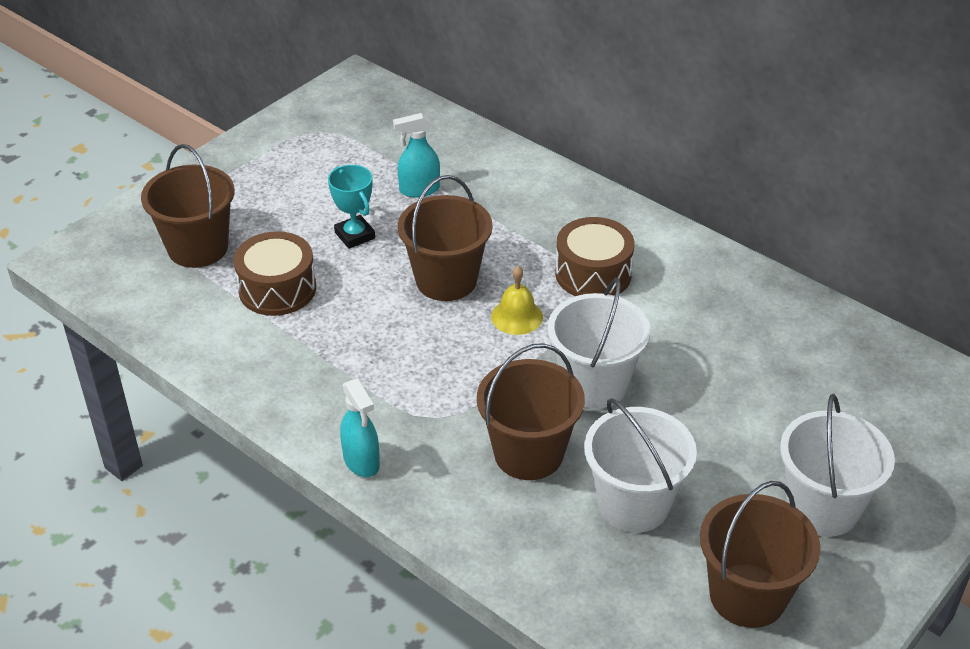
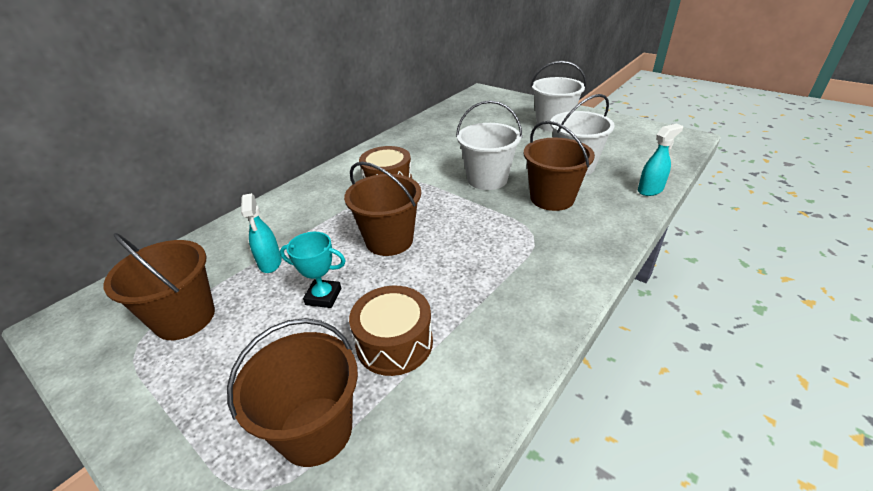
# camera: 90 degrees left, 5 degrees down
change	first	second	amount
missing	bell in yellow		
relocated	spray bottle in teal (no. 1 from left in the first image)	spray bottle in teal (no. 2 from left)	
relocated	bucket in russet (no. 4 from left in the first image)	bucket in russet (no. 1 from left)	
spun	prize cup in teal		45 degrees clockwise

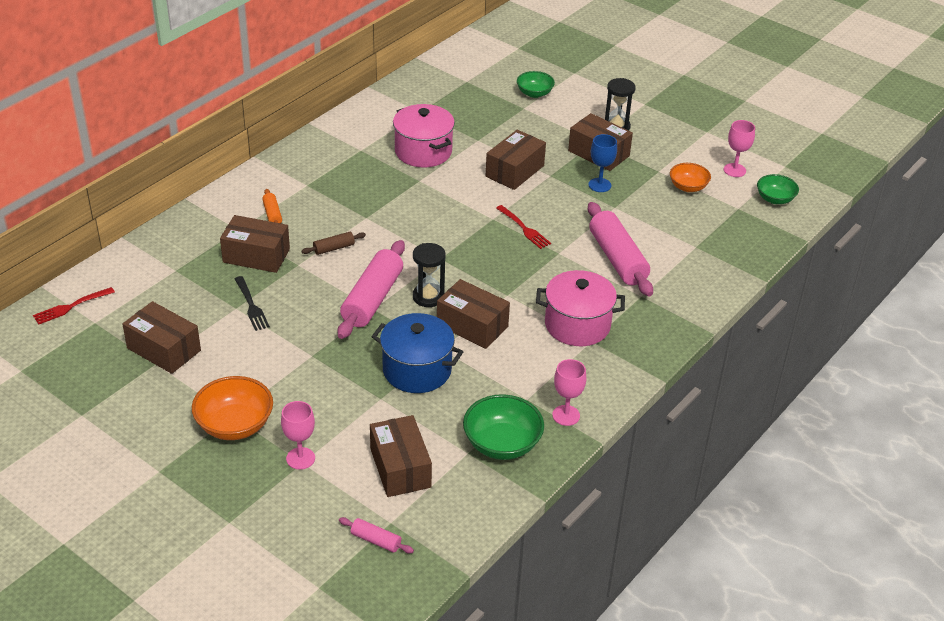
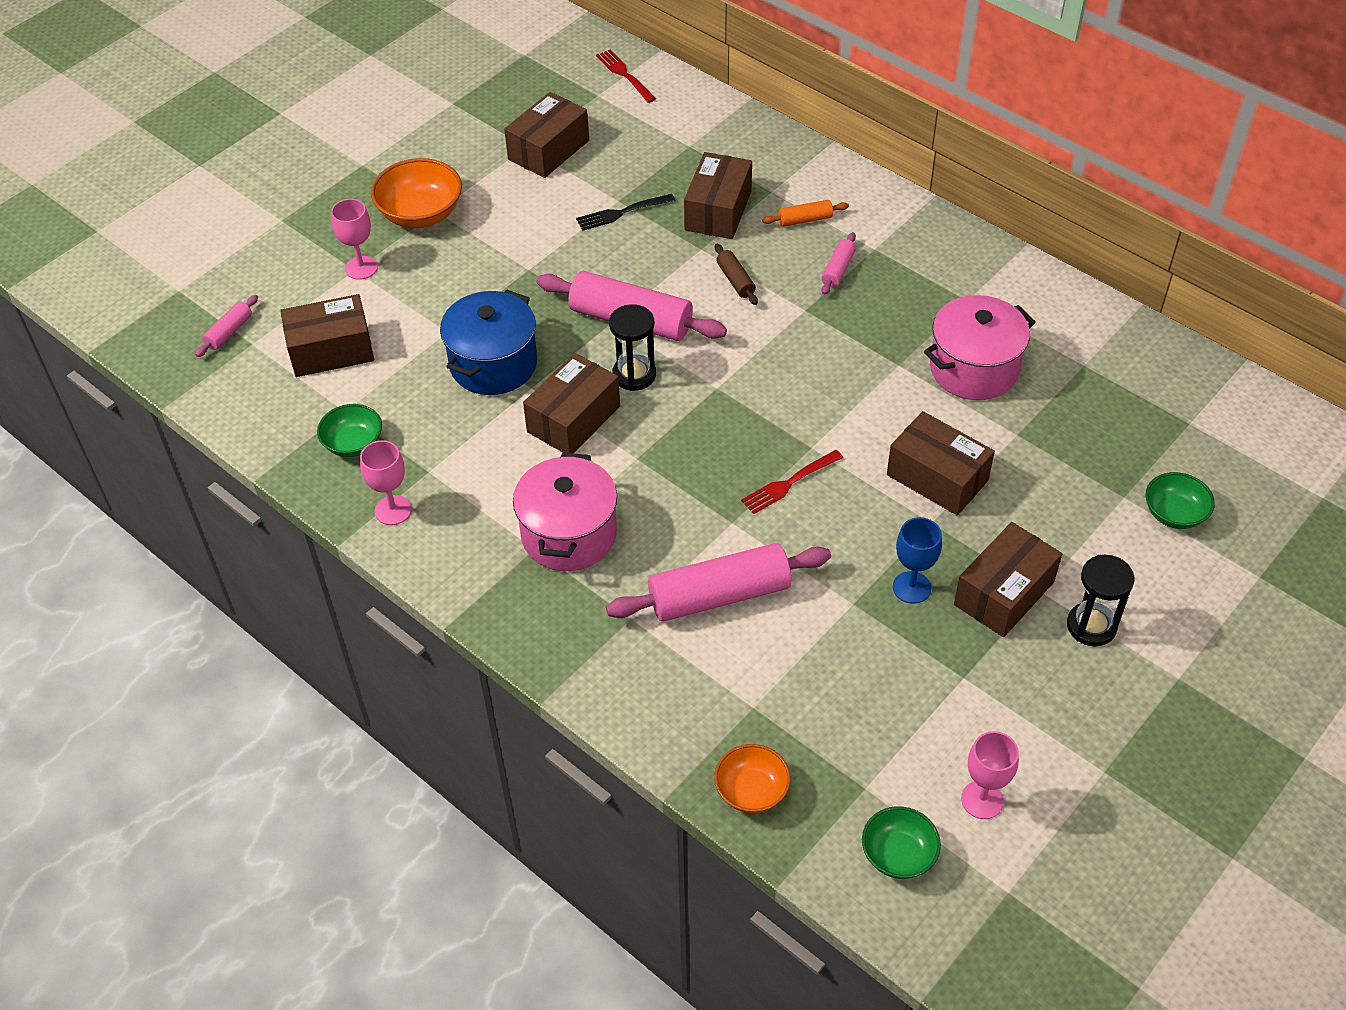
# camera: 95 degrees right, 10 degrees up
change	first	second	amount
appeared		dough roller in rose-pink (no. 4 from left)	
relocated	deep dish in orange (no. 2 from left)		
size	deep dish in green (no. 1 from left)		x0.64

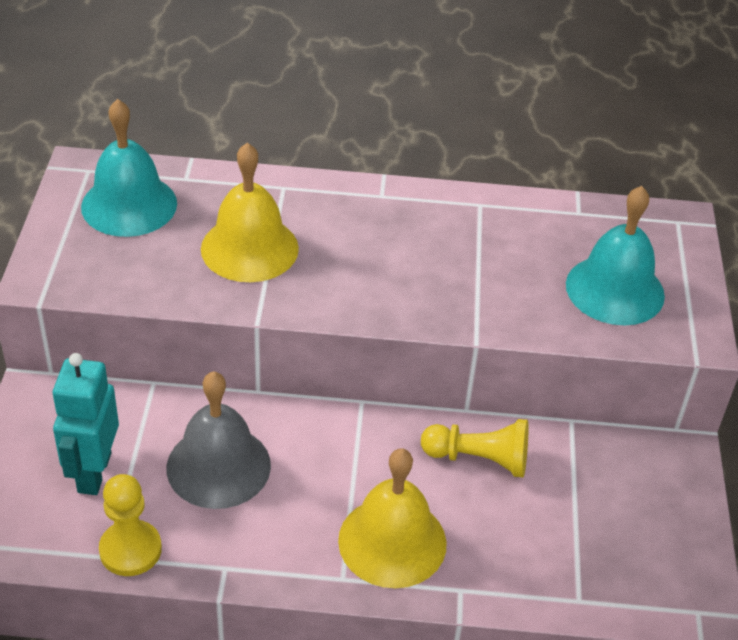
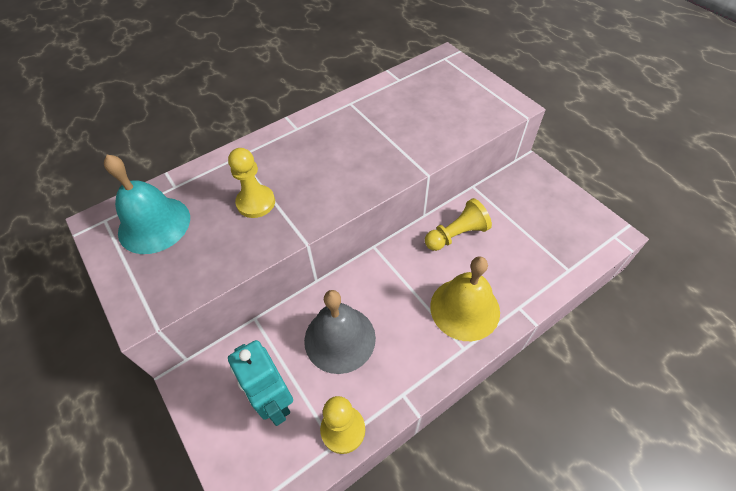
# camera: 35 degrees left, 10 degrees up
change	first	second	amount
missing	bell in teal (no. 2 from left)		
exchanged	bell in yellow (no. 1 from left)	game pawn in yellow (no. 1 from left)	

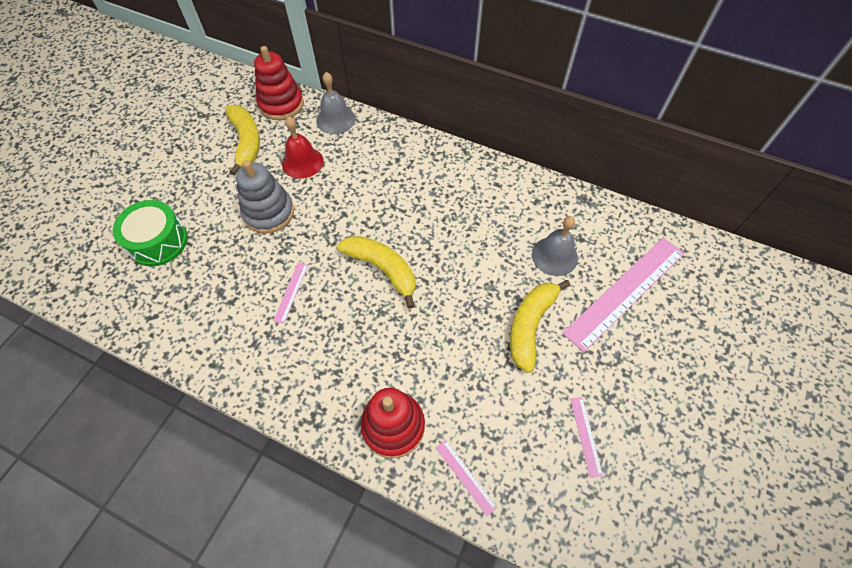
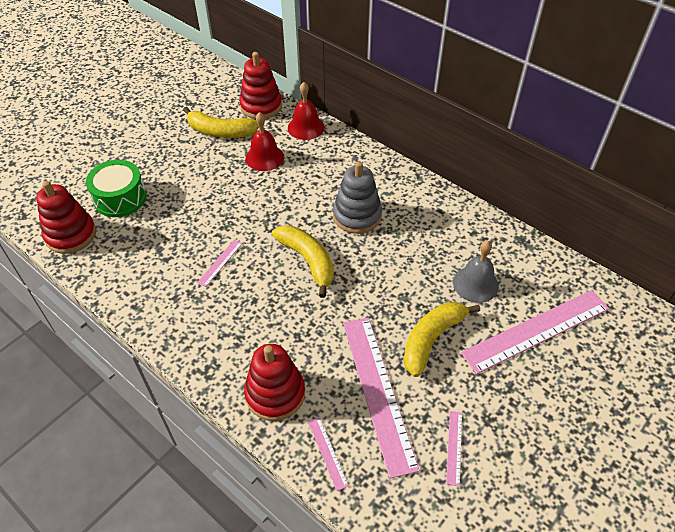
# camera: 15 degrees right, 10 degrees down
change	first	second	amount
appeared		ring stacker in red (no. 1 from left)	
appeared		ruler in rose-pink (no. 3 from left)	
relocated	ring stacker in grey		
colour	bell in grey (no. 1 from left)	bell in red (no. 2 from left)	
spun	banana in yellow (no. 1 from left)		105 degrees clockwise

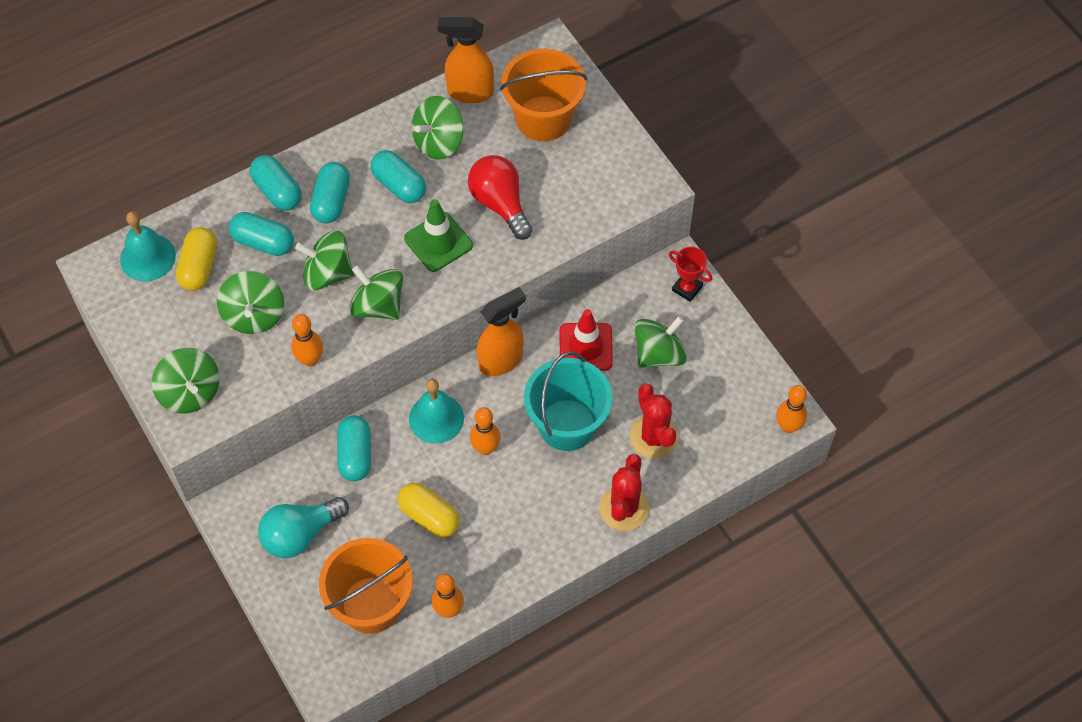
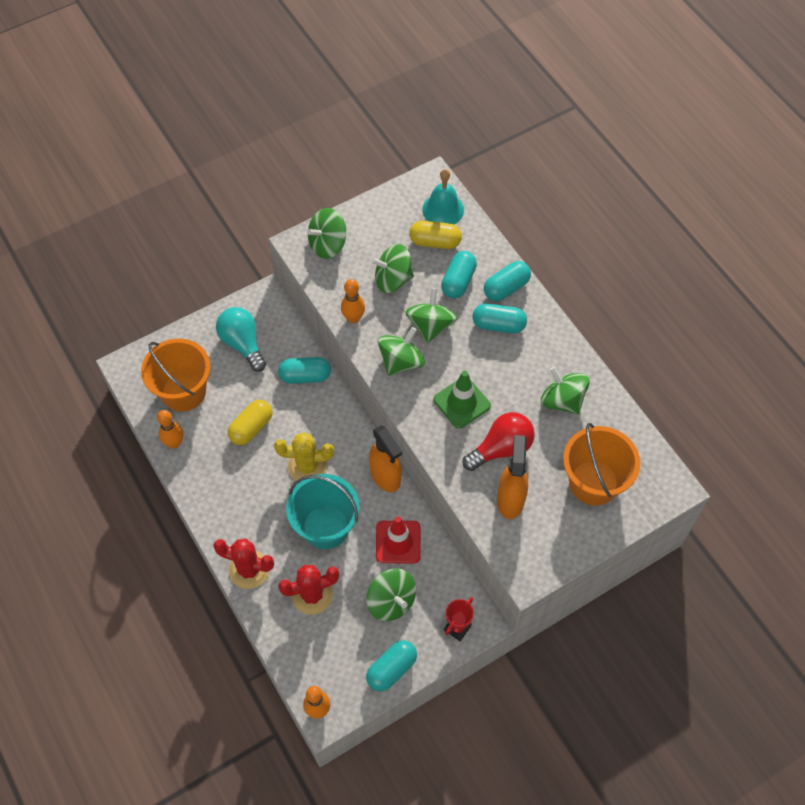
# camera: 90 degrees right, 0 degrees up
change	first	second	amount
missing	bell in teal (no. 2 from left)		
relocated	pill in teal (no. 5 from left in the first image)	pill in teal (no. 2 from left)	
relocated	spray bottle in orange (no. 1 from left in the first image)	spray bottle in orange (no. 2 from left)	
exchanged	tenpin in orange (no. 3 from left)	prickly plant in yellow	

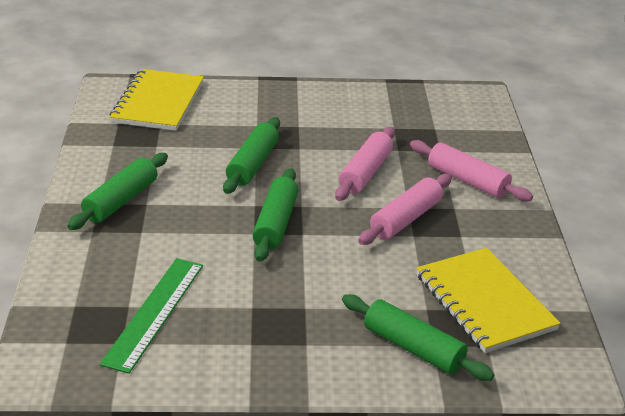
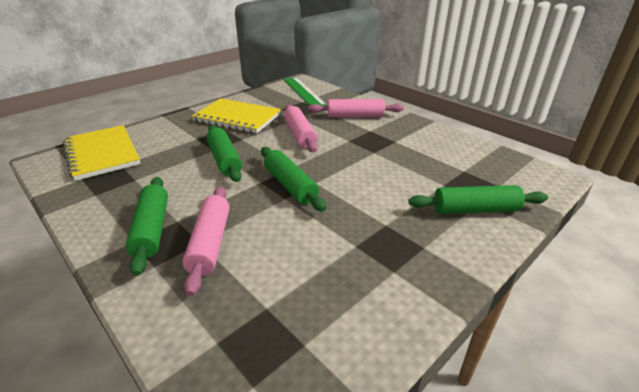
# camera: 40 degrees left, 0 degrees up
change	first	second	amount
relocated	ruler in green		
relocated	dough roller in rose-pink (no. 2 from left in the first image)	dough roller in rose-pink (no. 1 from left)	
relocated	exercise book in yellow (no. 2 from left)		

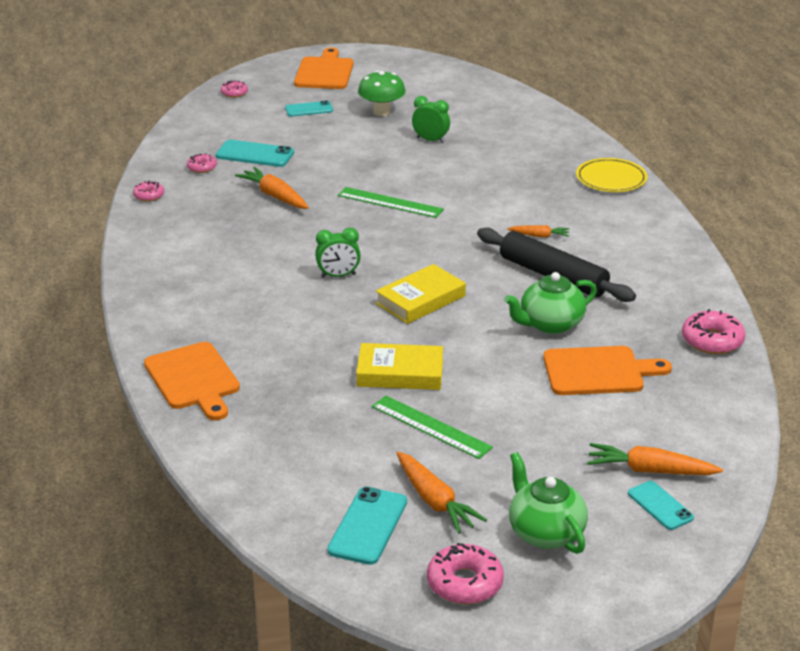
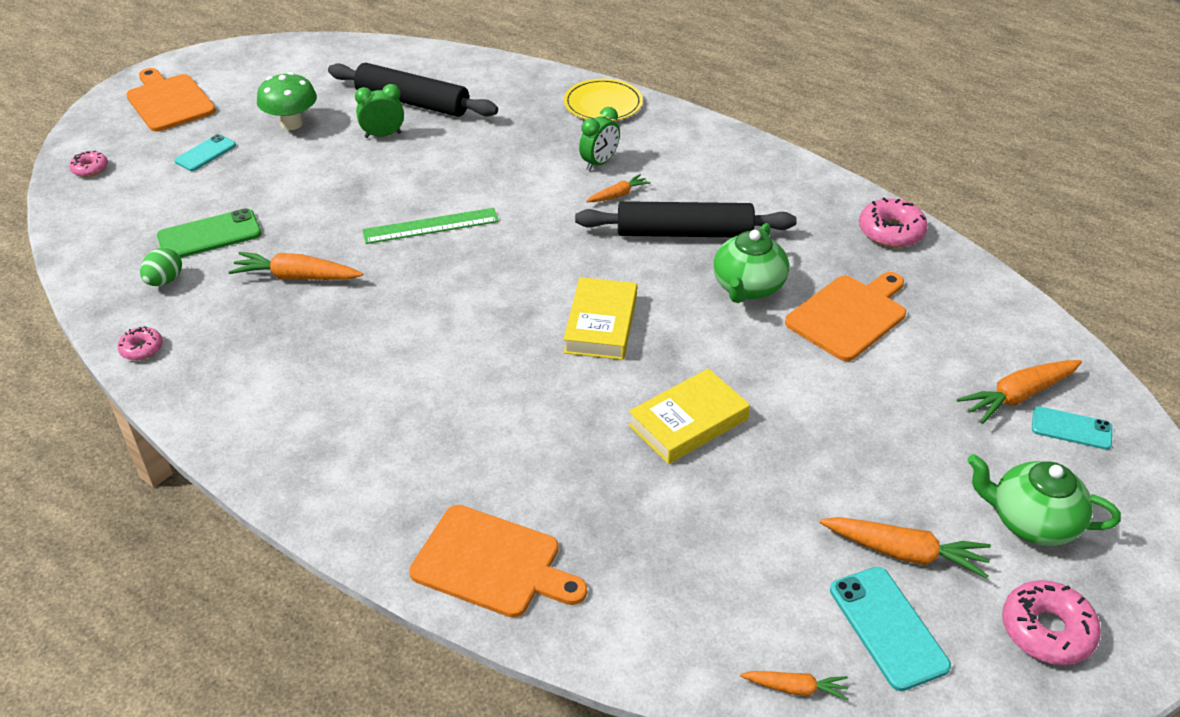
# camera: 40 degrees left, 10 degrees up
change	first	second	amount
missing	ruler in green (no. 2 from left)		
appeared		dough roller in ebony (no. 1 from left)	
appeared		toy carrot in orange (no. 3 from left)	
relocated	bedside clock in green (no. 1 from left in the first image)	bedside clock in green (no. 2 from left)	
exchanged	doughnut in rose-pink (no. 2 from left)	egg in green	
colour	phone in teal (no. 1 from left)	phone in green	

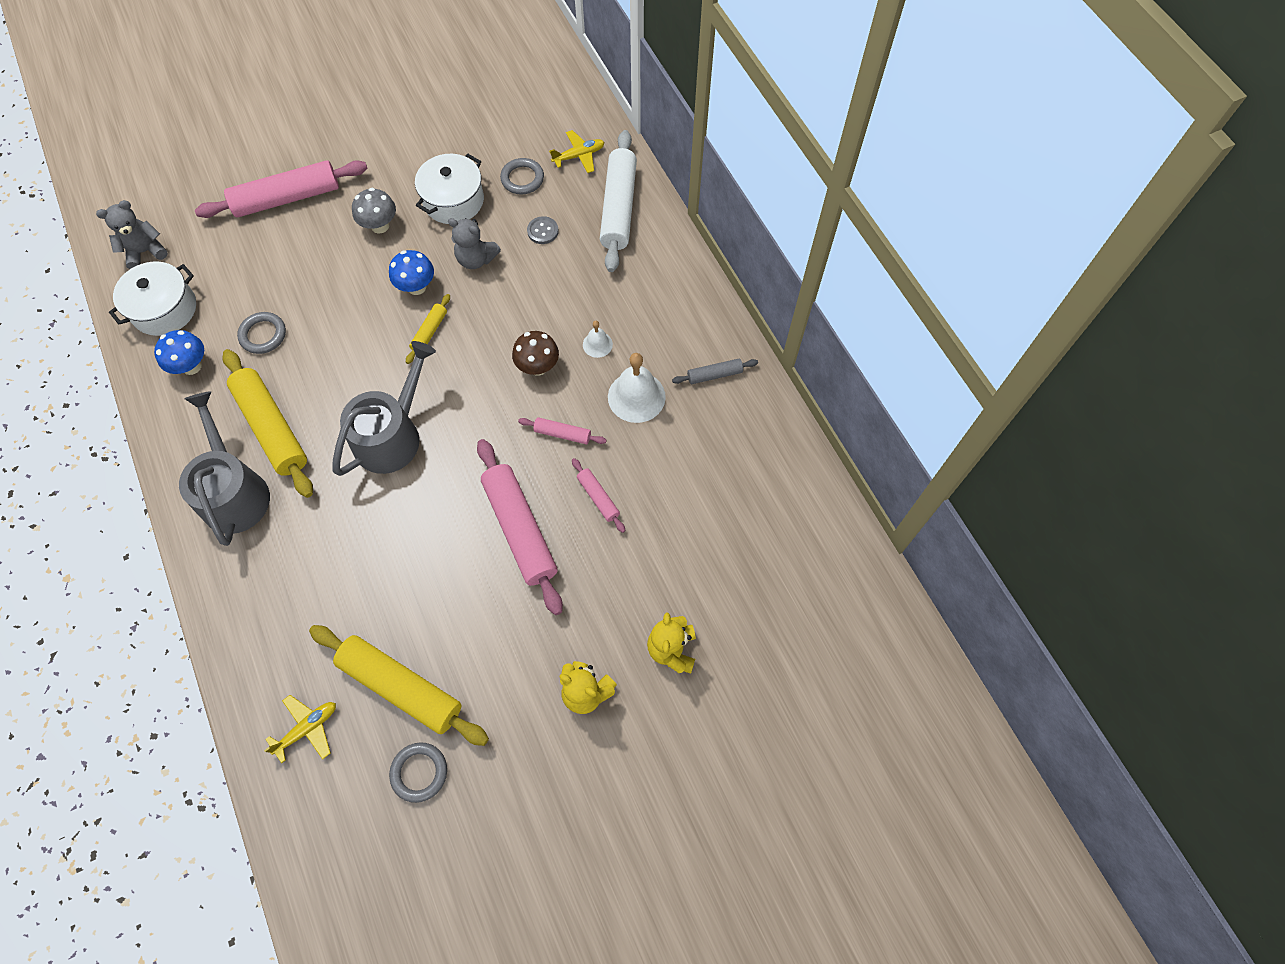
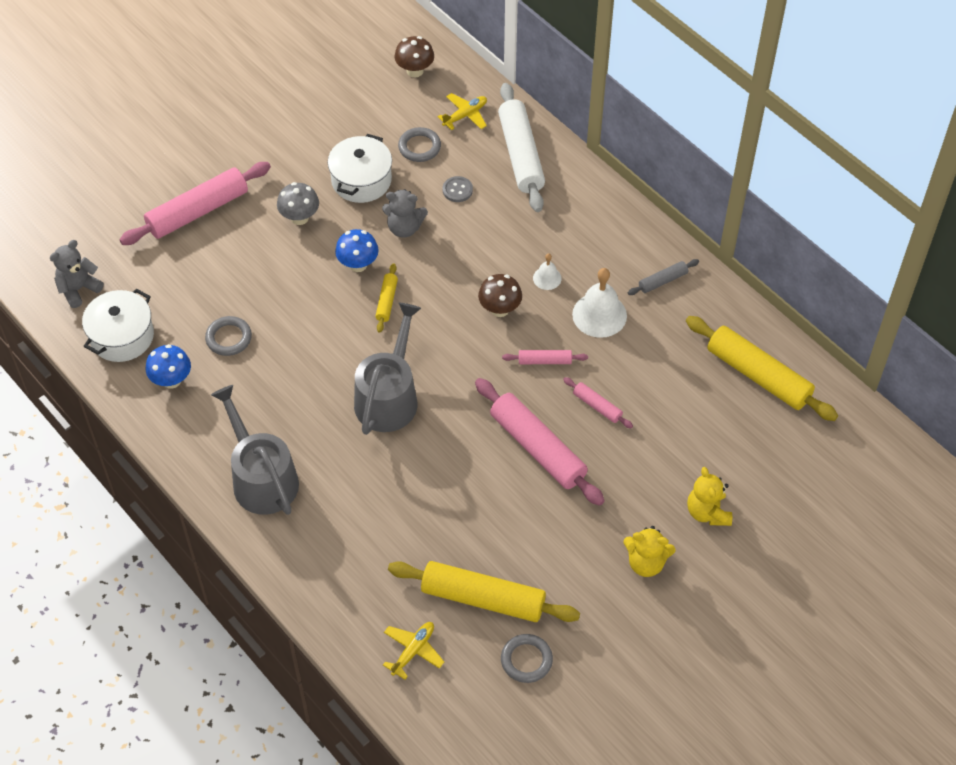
# camera: 15 degrees left, 10 degrees down
change	first	second	amount
appeared		fungus in russet (no. 1 from left)	
relocated	dough roller in yellow (no. 1 from left in the first image)	dough roller in yellow (no. 3 from left)	

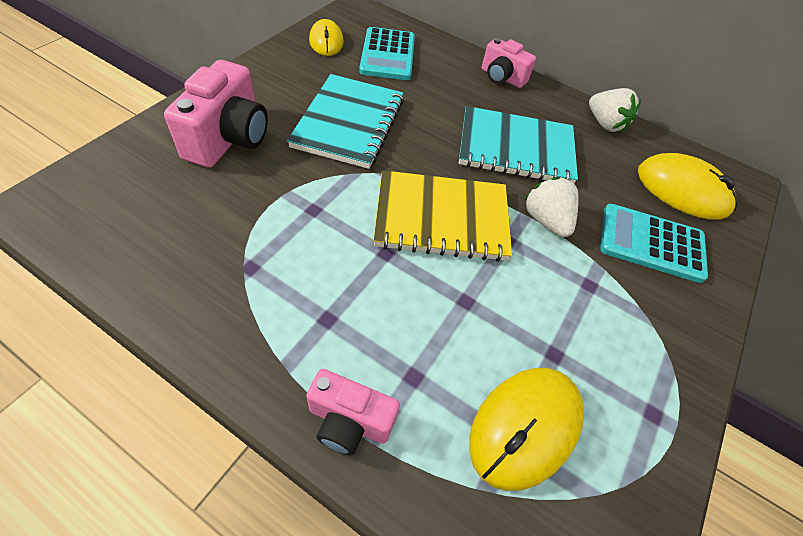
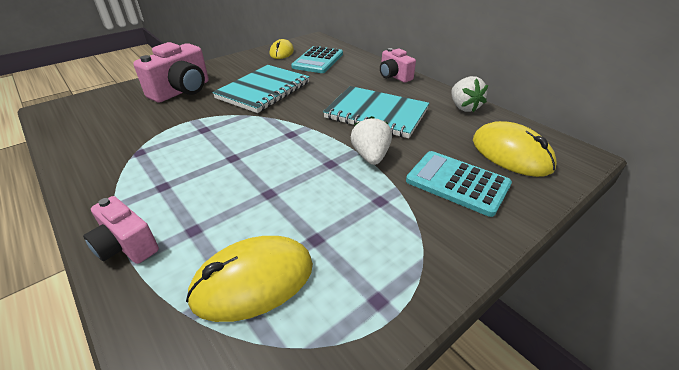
# camera: 25 degrees right, 15 degrees down
change	first	second	amount
missing	exercise book in yellow		

